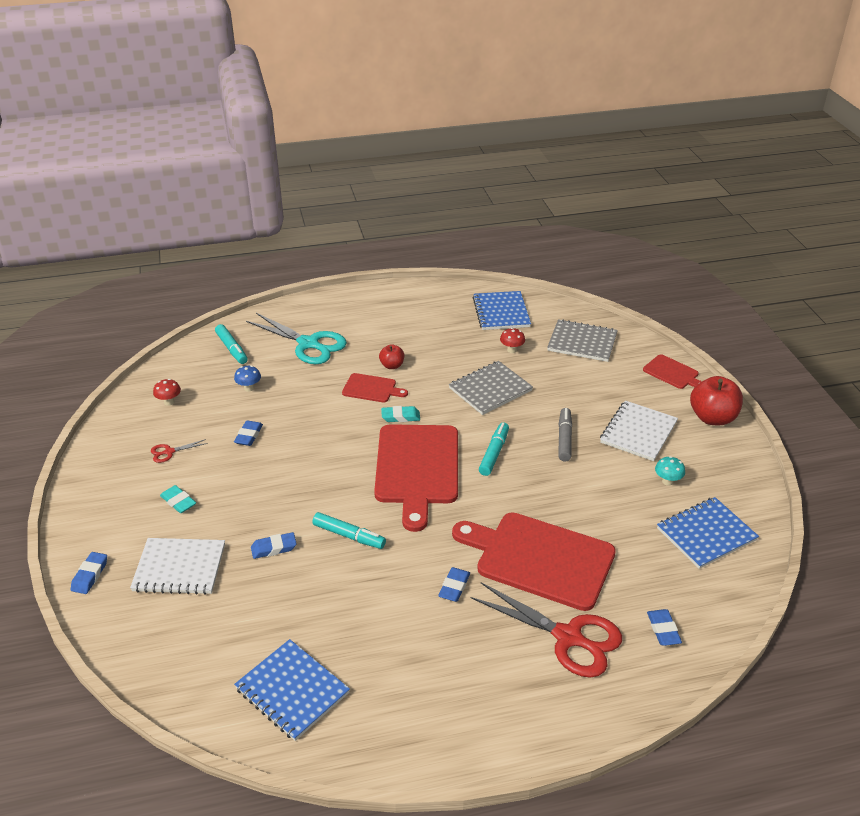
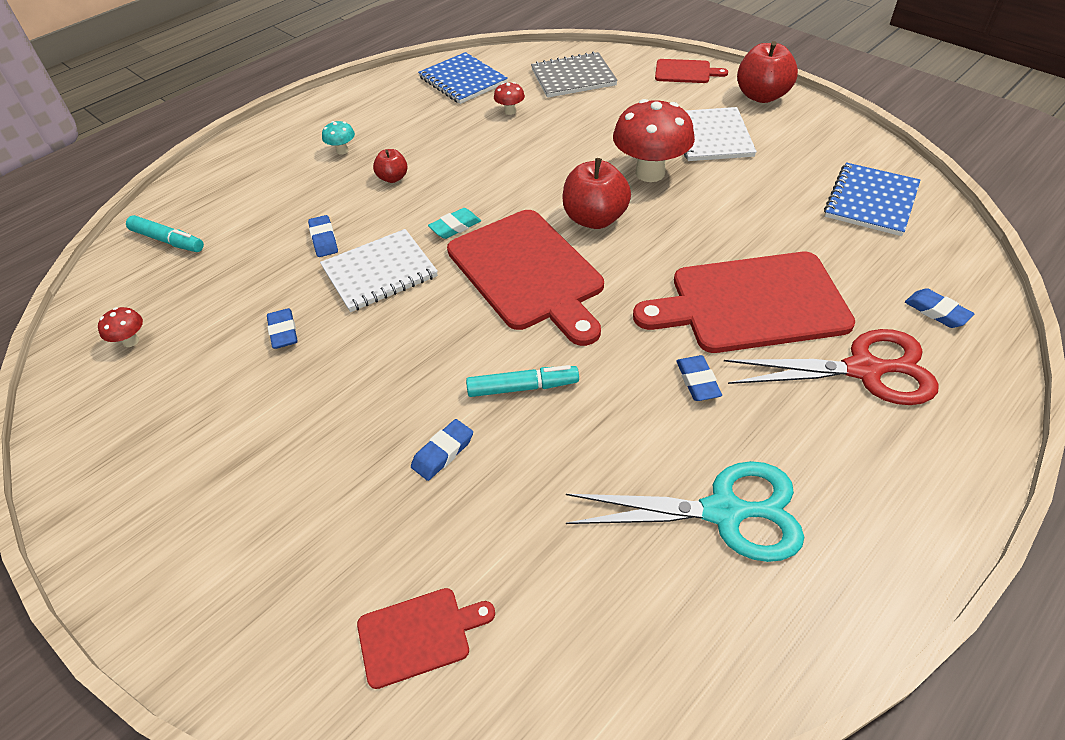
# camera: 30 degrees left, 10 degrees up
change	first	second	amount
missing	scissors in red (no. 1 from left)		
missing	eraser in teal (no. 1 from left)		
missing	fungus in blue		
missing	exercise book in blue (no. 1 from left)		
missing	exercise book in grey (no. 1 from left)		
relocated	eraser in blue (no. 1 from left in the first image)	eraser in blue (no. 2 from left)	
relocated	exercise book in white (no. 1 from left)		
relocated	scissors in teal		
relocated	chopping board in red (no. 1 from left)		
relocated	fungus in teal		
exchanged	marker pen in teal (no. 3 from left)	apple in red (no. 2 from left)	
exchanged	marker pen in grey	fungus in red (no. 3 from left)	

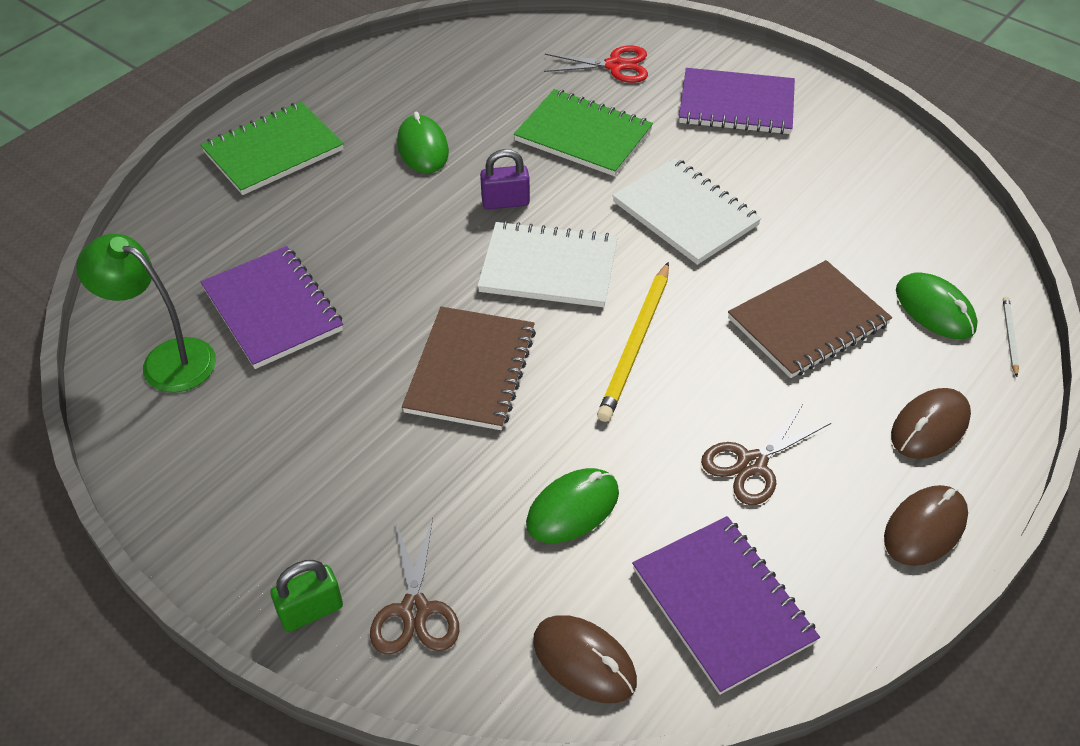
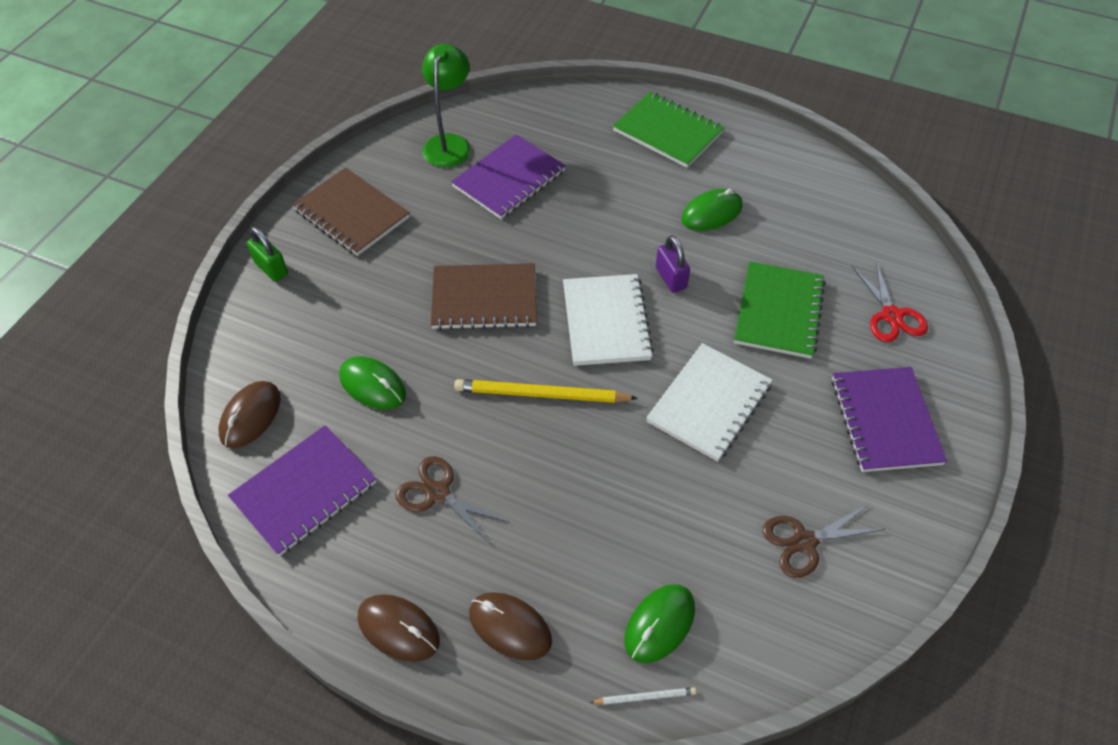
# camera: 75 degrees right, 5 degrees up
change	first	second	amount
relocated	scissors in russet (no. 1 from left in the first image)	scissors in russet (no. 2 from left)	
relocated	exercise book in russet (no. 2 from left in the first image)	exercise book in russet (no. 1 from left)	

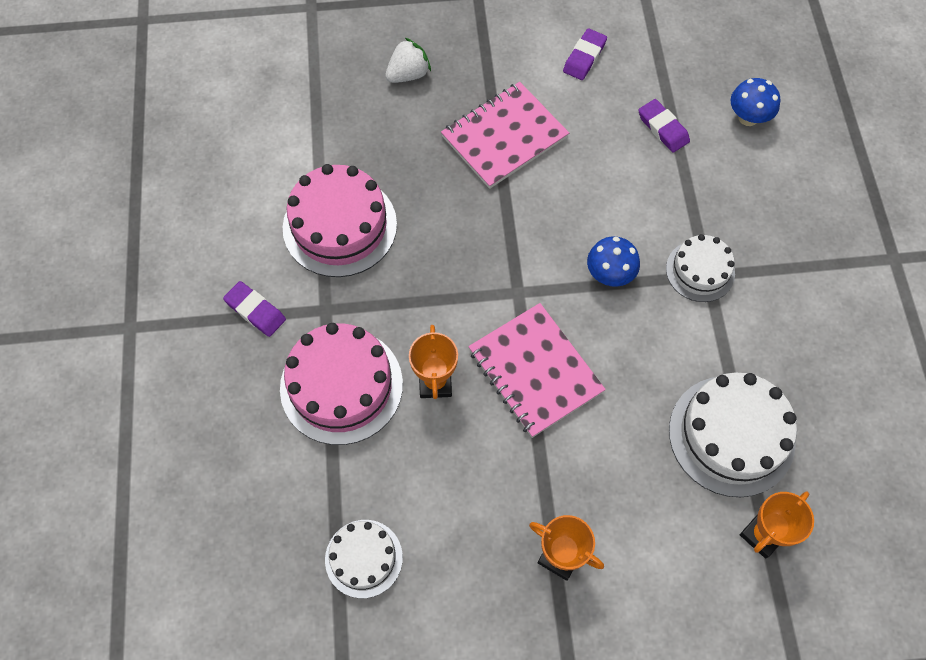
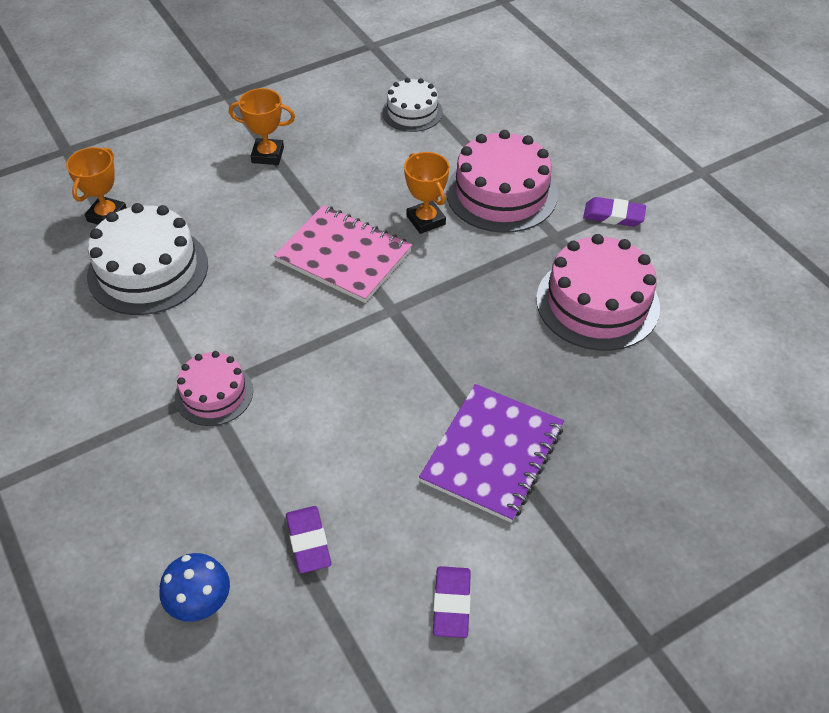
# camera: 155 degrees right, 15 degrees down
change	first	second	amount
missing	toy strawberry in white		
missing	fungus in blue (no. 1 from left)		
colour	exercise book in rose-pink (no. 1 from left)	exercise book in violet	
colour	layer cake in white (no. 2 from left)	layer cake in rose-pink (no. 1 from left)	
spun	eraser in violet (no. 3 from left in the first image)	eraser in violet (no. 1 from left)	45 degrees clockwise

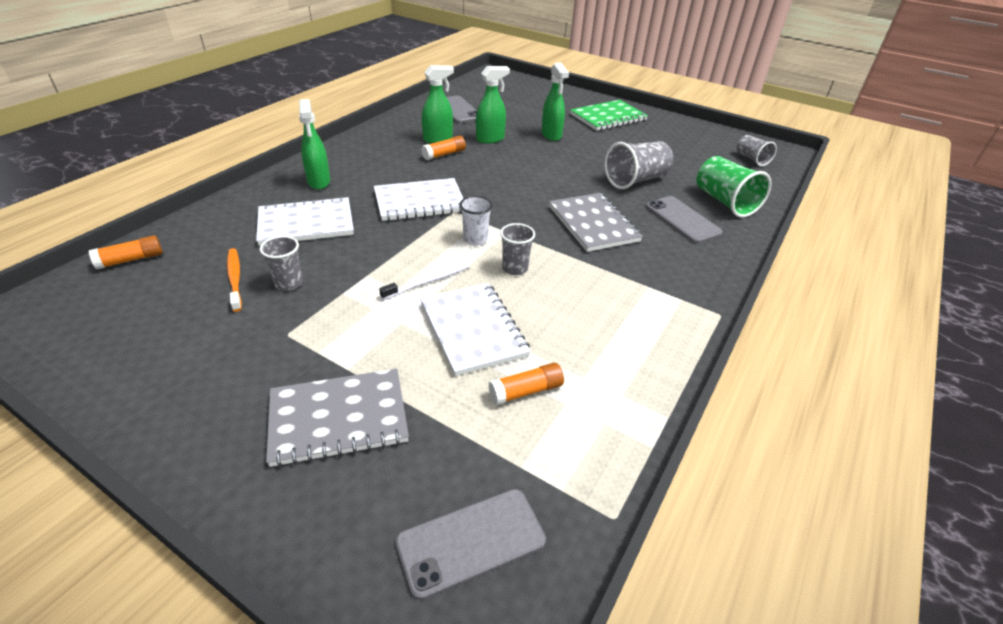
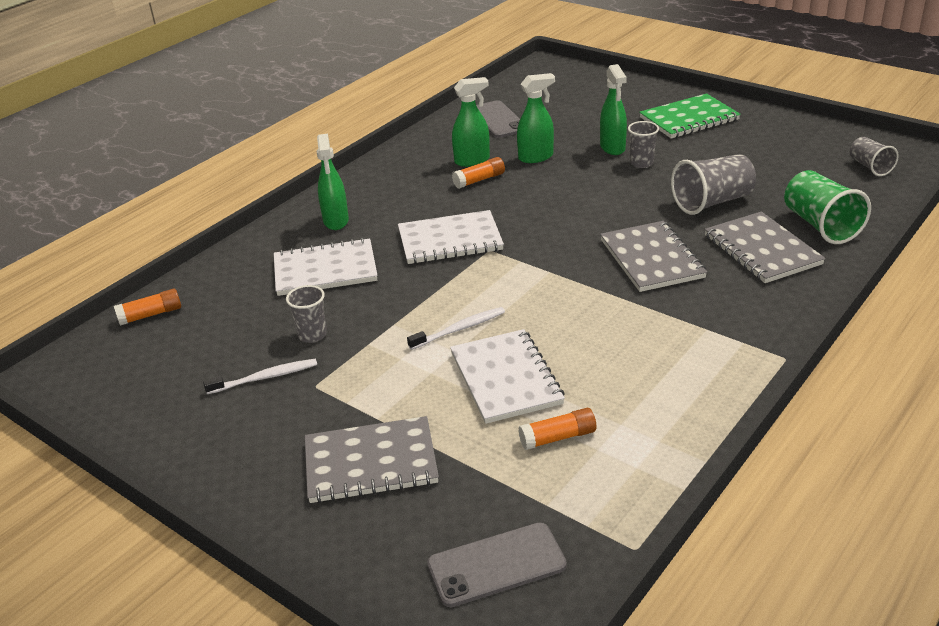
# camera: 10 degrees right, 5 degrees down
change	first	second	amount
missing	dental brush in orange		
missing	cup in white		
appeared		dental brush in white (no. 1 from left)	
relocated	cup in grey (no. 2 from left)		
exchanged	phone in grey (no. 3 from left)	exercise book in grey (no. 3 from left)	

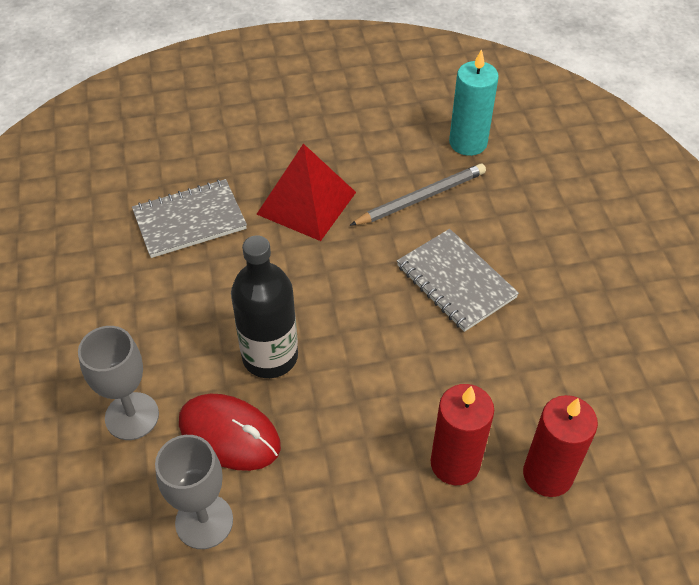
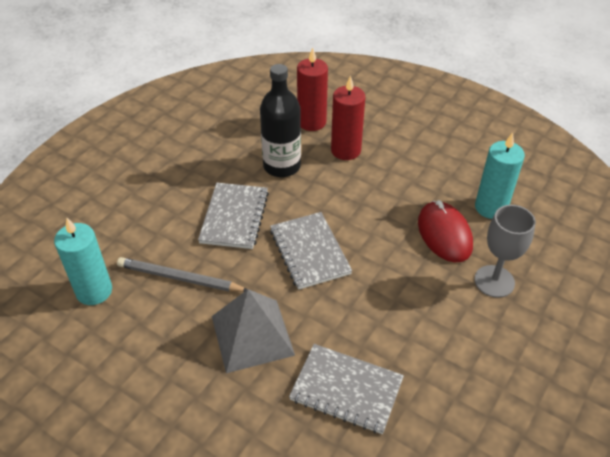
# camera: 135 degrees left, 5 degrees down
change	first	second	amount
appeared		exercise book in grey (no. 2 from left)	
relocated	flask in ebony		
exchanged	wine glass in grey (no. 2 from left)	wax candle in teal (no. 2 from left)	
colour	pyramid in red	pyramid in grey	

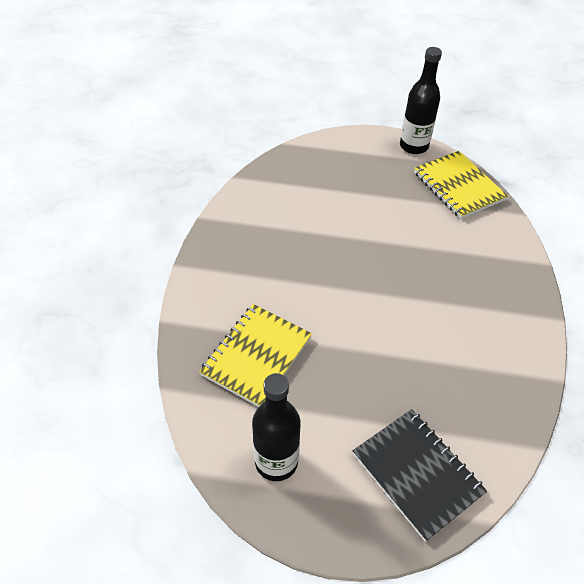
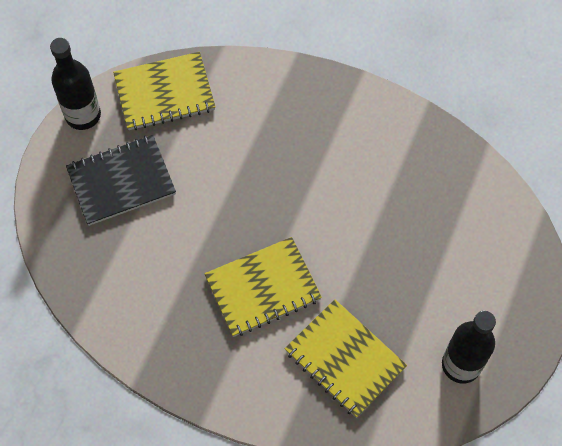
# camera: 75 degrees left, 15 degrees up
change	first	second	amount
appeared		exercise book in yellow (no. 2 from left)	
relocated	exercise book in ebony		

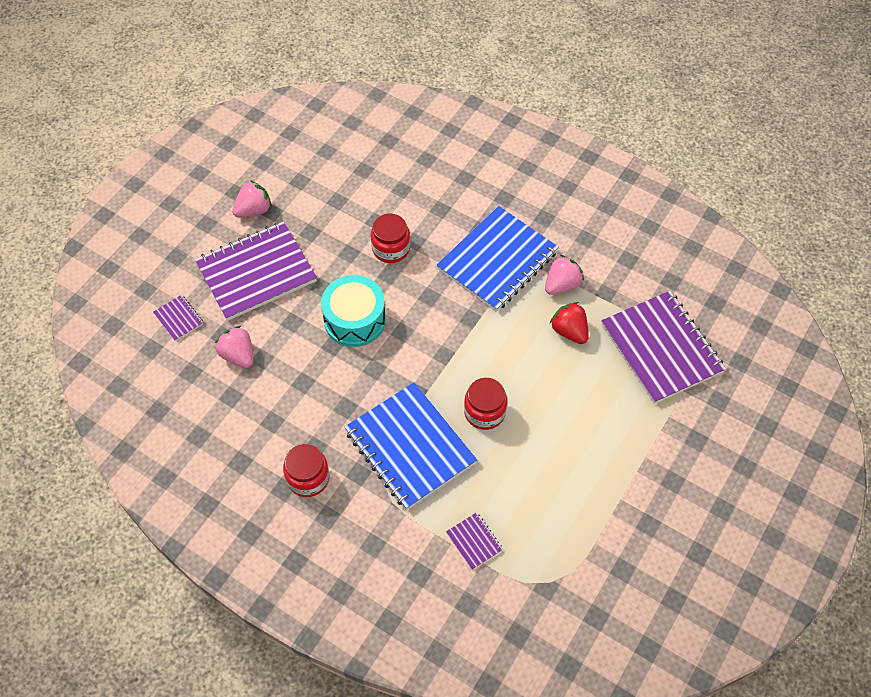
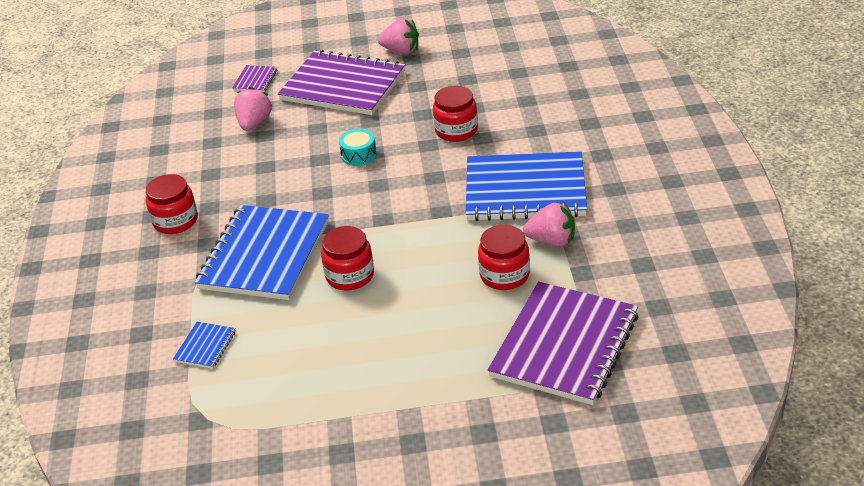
# camera: 55 degrees right, 20 degrees down
change	first	second	amount
exchanged	toy strawberry in red	preserve jar in red (no. 4 from left)	
colour	exercise book in violet (no. 3 from left)	exercise book in blue (no. 1 from left)	
size	drum in teal		x0.52

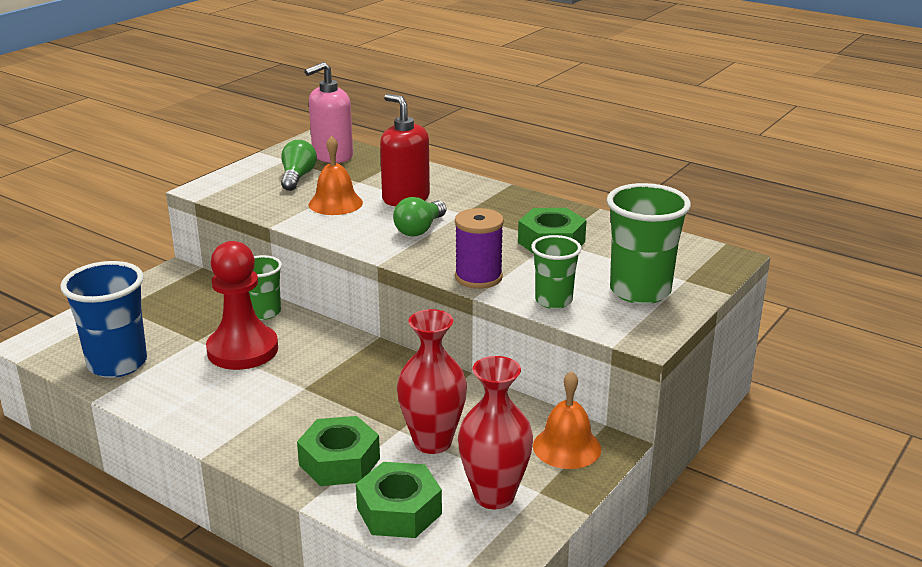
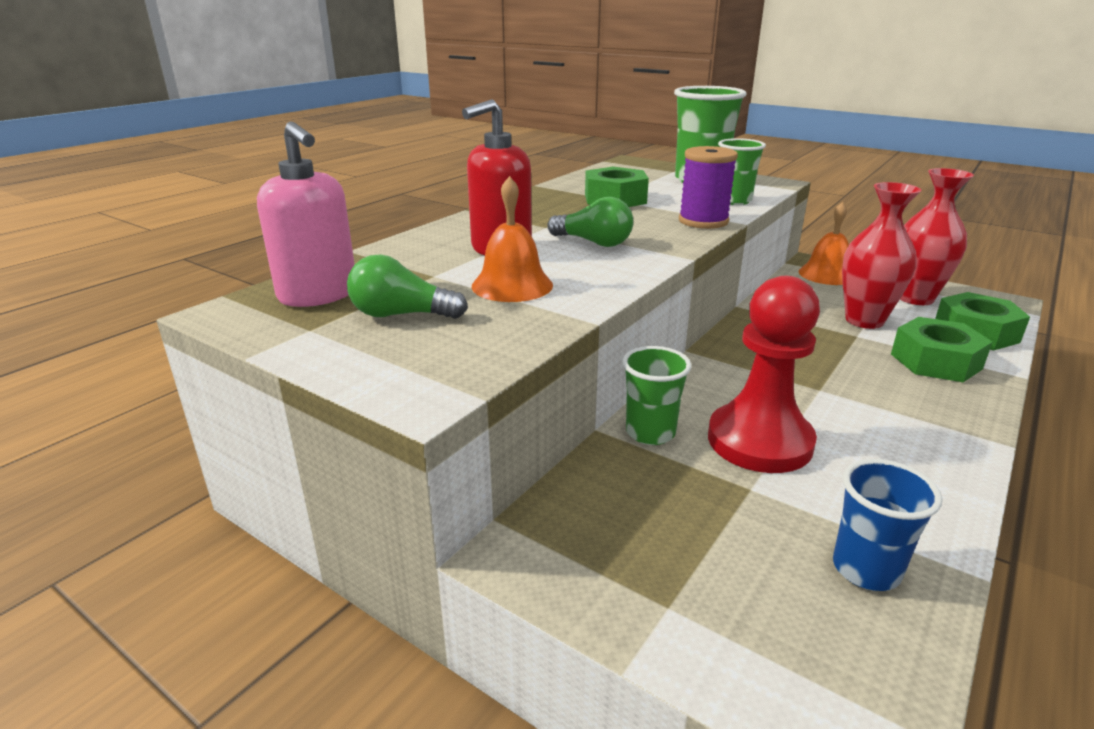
# camera: 90 degrees left, 0 degrees up
change	first	second	amount
size	cup in blue		x0.60

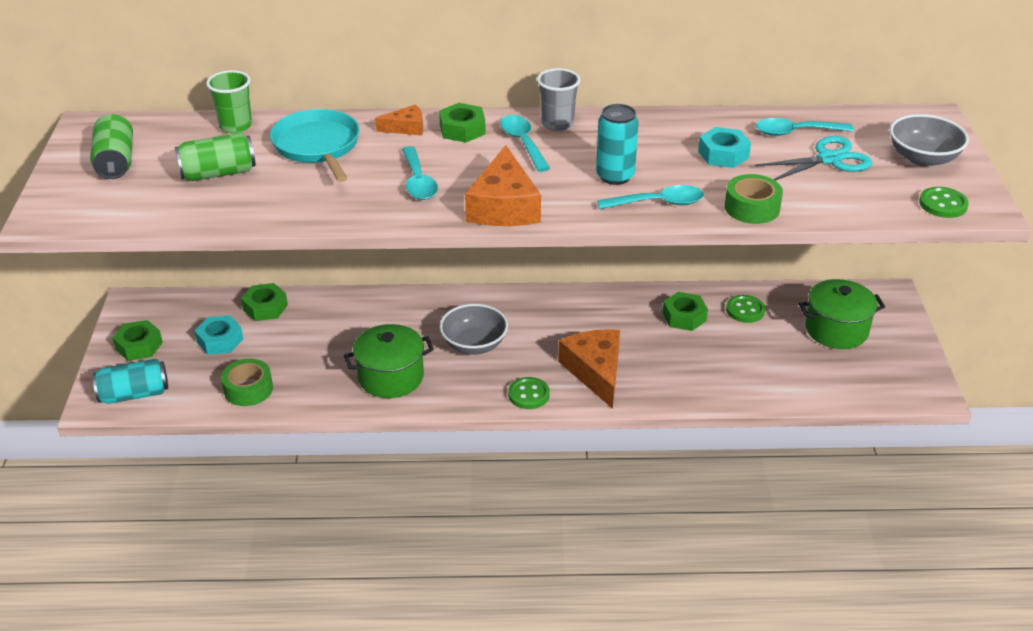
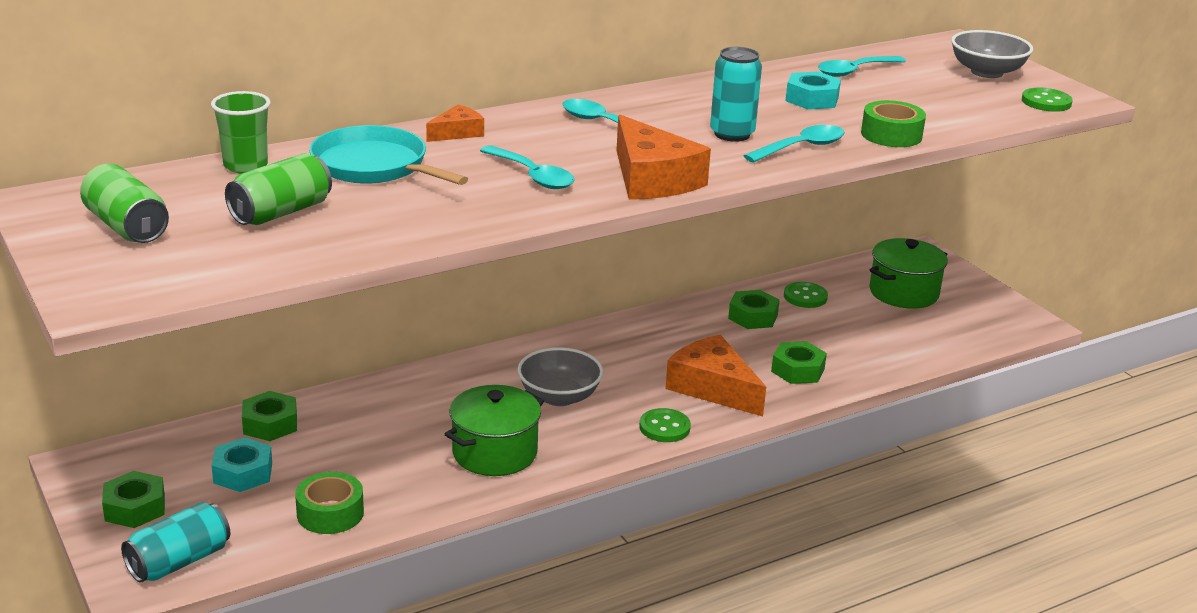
# camera: 30 degrees left, 10 degrees down
change	first	second	amount
missing	cup in grey		
missing	scissors in teal		
relocated	nut in green (no. 3 from left in the first image)	nut in green (no. 4 from left)	

